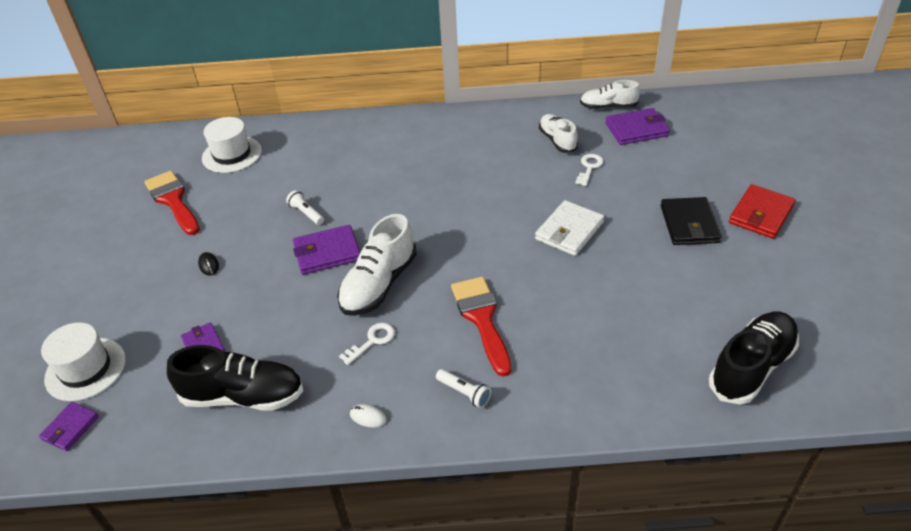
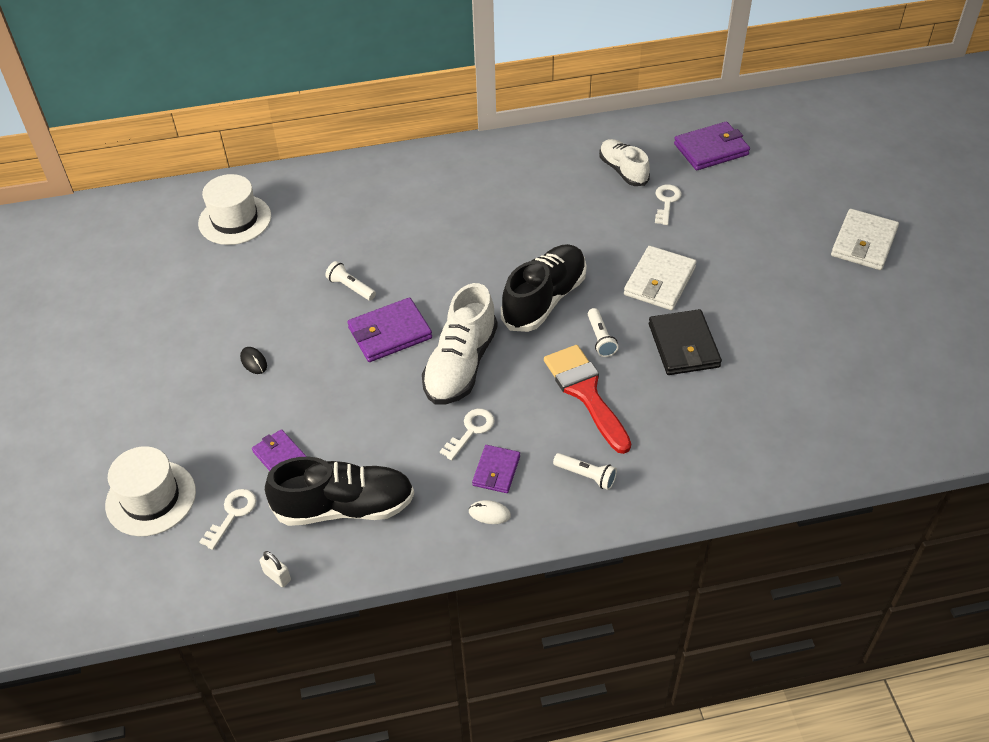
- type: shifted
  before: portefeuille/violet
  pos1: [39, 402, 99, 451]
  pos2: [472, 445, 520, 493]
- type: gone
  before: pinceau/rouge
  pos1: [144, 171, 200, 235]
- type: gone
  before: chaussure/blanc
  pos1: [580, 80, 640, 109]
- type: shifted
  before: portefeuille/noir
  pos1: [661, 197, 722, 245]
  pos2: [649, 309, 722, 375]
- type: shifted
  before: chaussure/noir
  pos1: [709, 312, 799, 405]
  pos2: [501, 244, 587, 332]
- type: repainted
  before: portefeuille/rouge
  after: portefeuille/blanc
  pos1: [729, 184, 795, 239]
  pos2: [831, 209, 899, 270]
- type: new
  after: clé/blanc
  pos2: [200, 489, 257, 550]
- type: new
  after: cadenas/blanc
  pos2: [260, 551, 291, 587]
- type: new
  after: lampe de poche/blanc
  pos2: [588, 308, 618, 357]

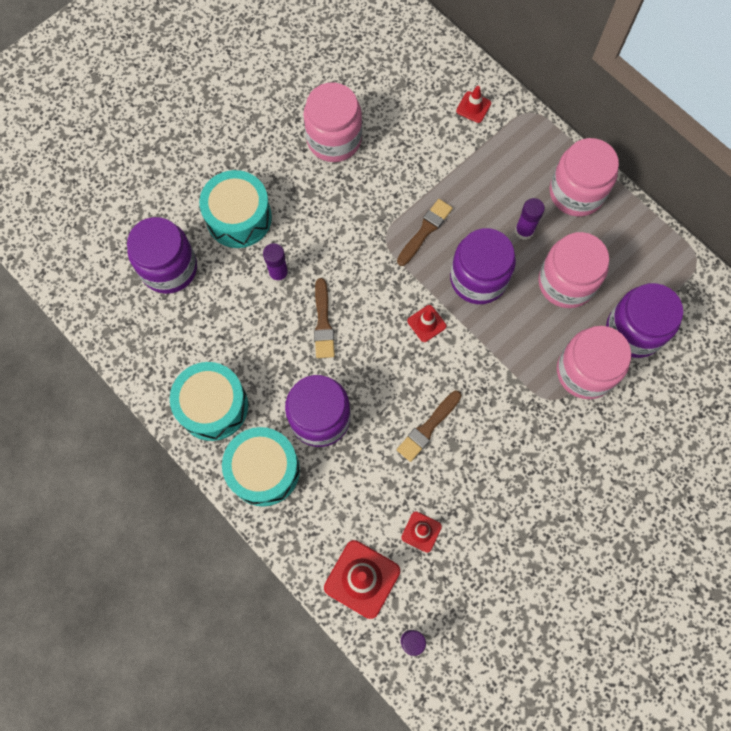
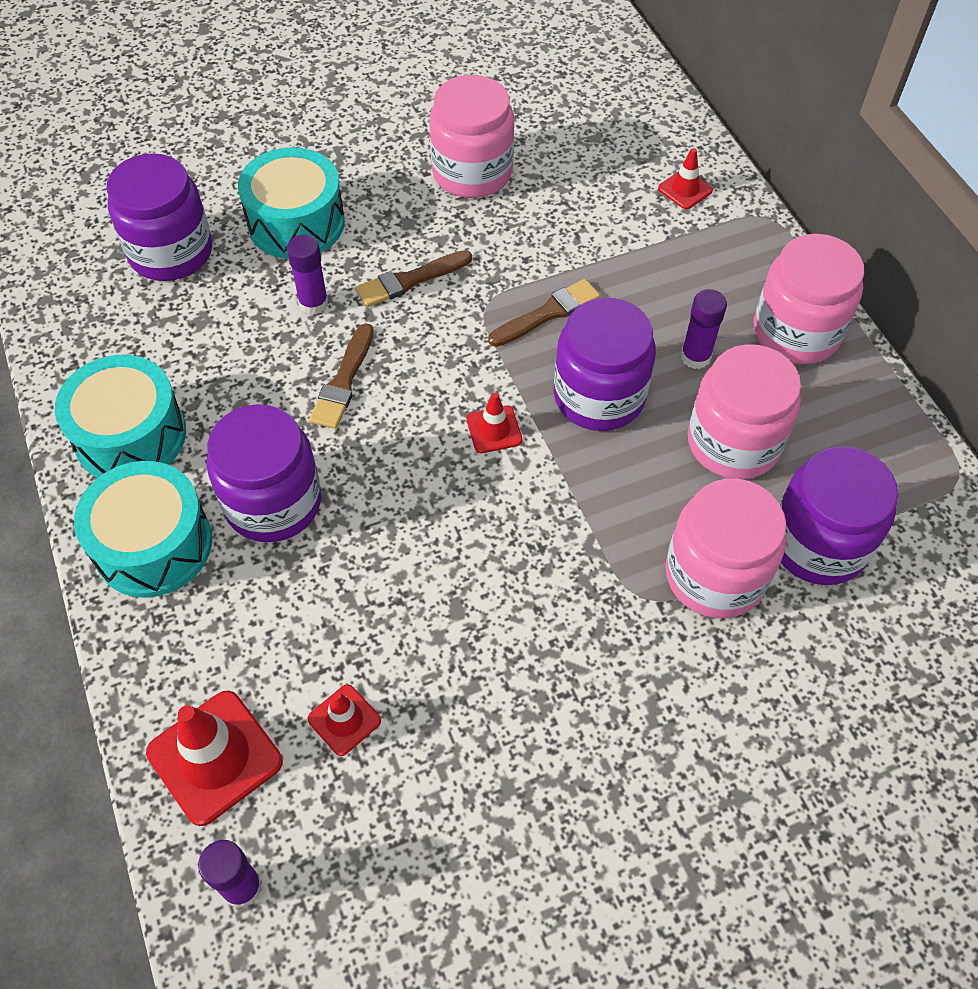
- type: shifted
  before: pinceau/marron
  pos1: [397, 391, 462, 462]
  pos2: [355, 250, 472, 307]

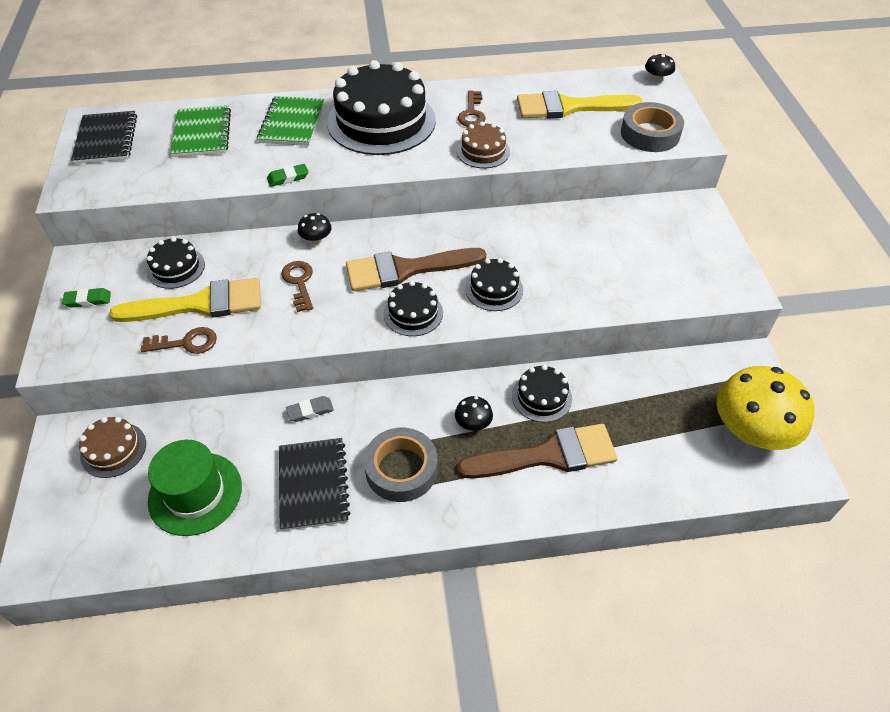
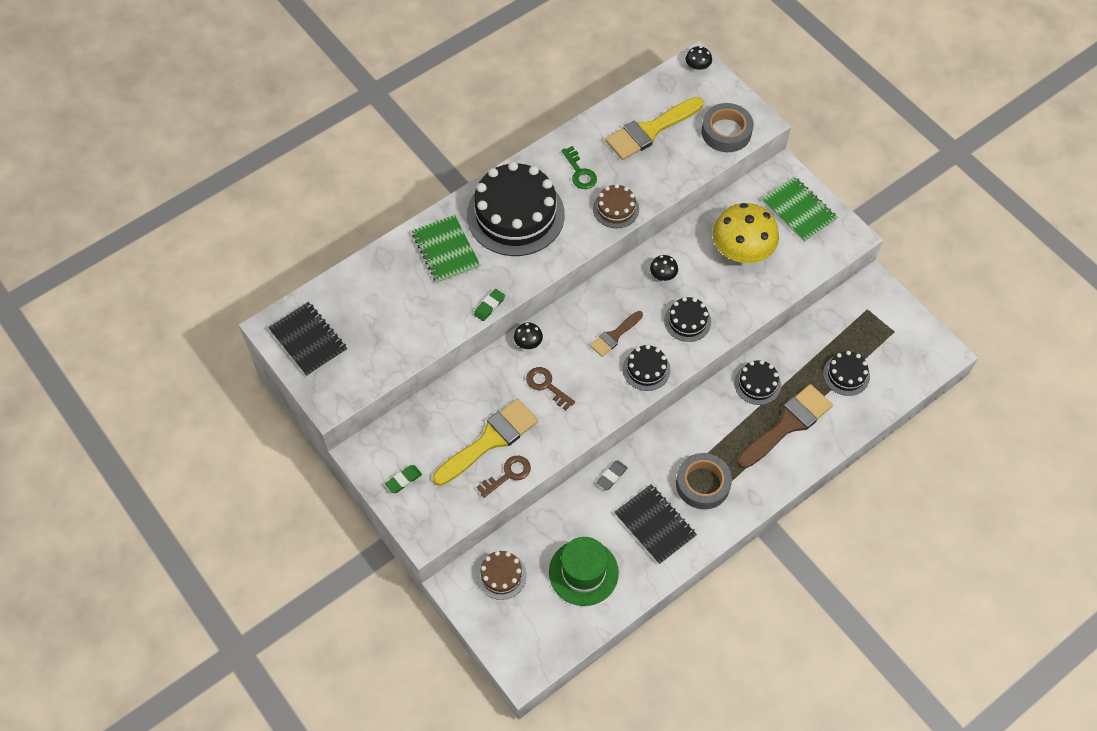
- type: shifted
  before: gâteau/noir
  pos1: [147, 237, 205, 289]
  pos2: [823, 351, 870, 396]
- type: shifted
  before: carnet/vert
  pos1: [171, 105, 231, 157]
  pos2: [762, 176, 838, 242]
- type: scaled
  before: pinceau/marron
  pos1: [346, 248, 486, 291]
  pos2: [590, 311, 643, 357]
  scale: 0.56
- type: shifted
  before: champignon/noir
  pos1: [455, 396, 493, 431]
  pos2: [650, 255, 678, 281]
- type: repainted
  before: clé/marron
  after: clé/vert
  pos1: [458, 91, 486, 127]
  pos2: [561, 146, 597, 189]
- type: shifted
  before: champignon/jaune
  pos1: [716, 366, 814, 450]
  pos2: [713, 203, 779, 263]

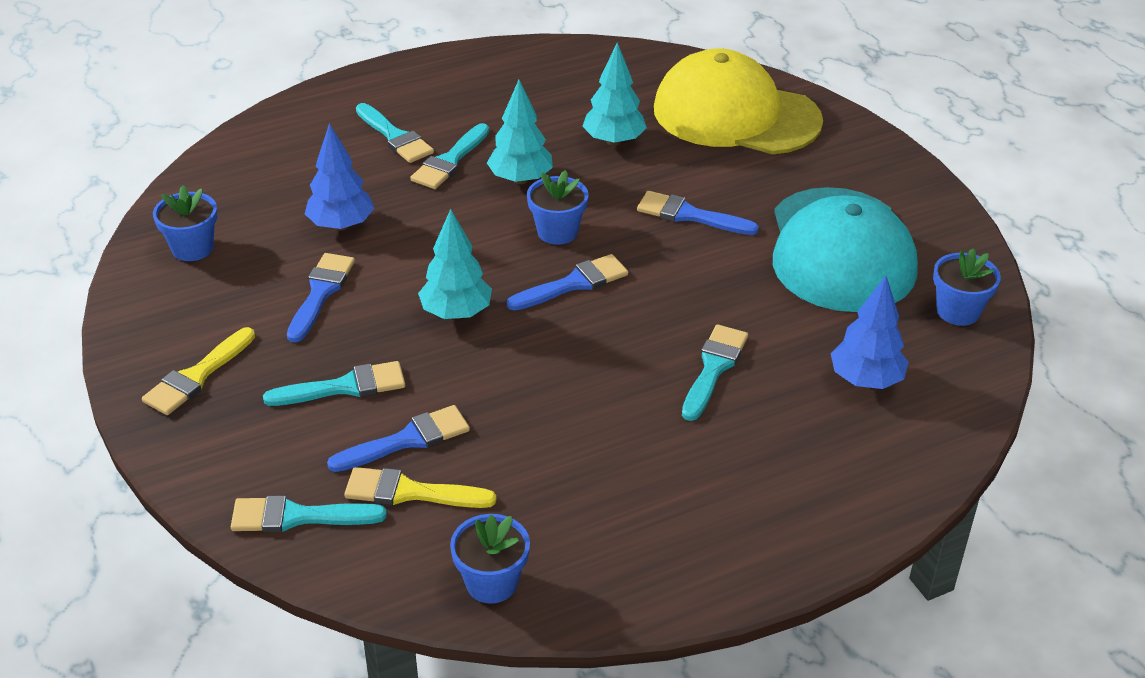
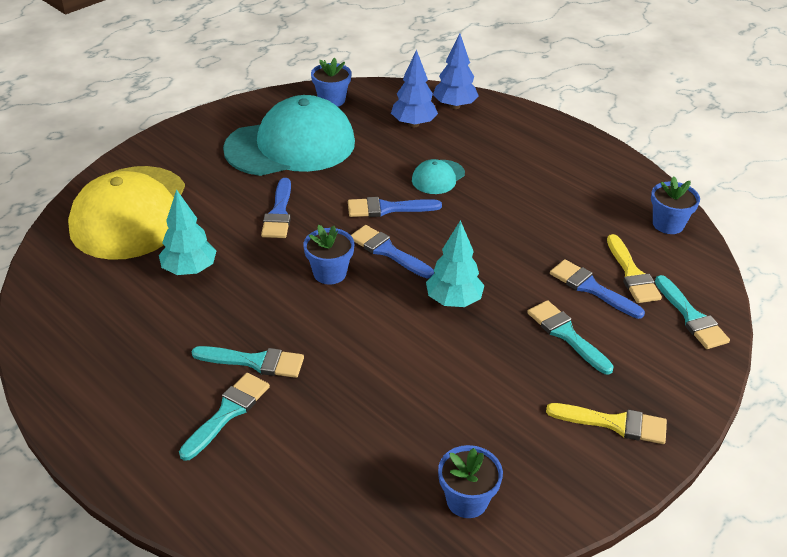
- type: shifted
  before: pinceau/bleu
  pos1: [287, 253, 355, 343]
  pos2: [348, 197, 442, 217]
- type: shifted
  before: arbre/bleu
  pos1: [305, 123, 374, 231]
  pos2: [433, 33, 479, 109]
- type: gone
  before: arbre/turquoise
  pos1: [487, 80, 553, 184]
- type: swapped
  before: pinceau/turquoise
  after: casquette/turquoise
  pos1: [682, 324, 748, 421]
  pos2: [412, 159, 465, 194]

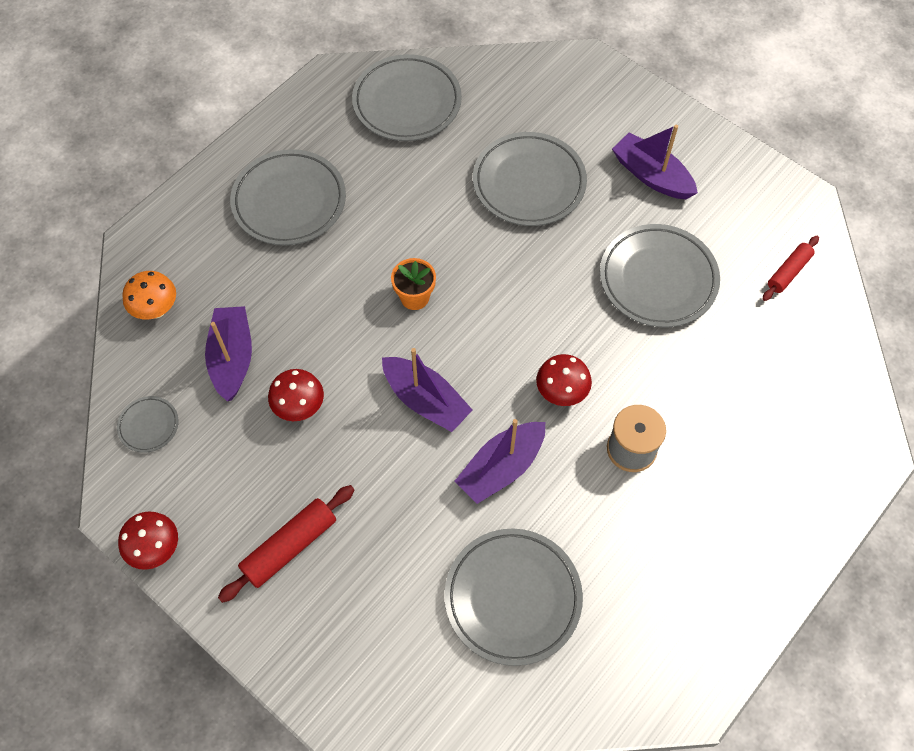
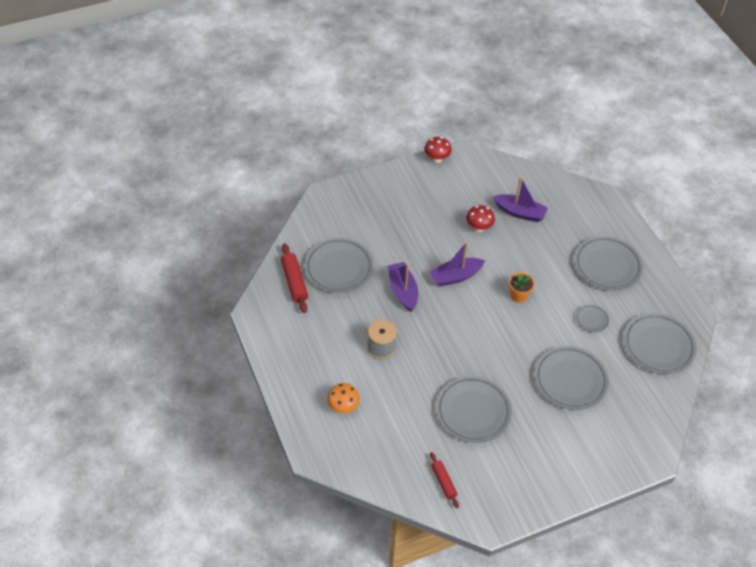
- type: shifted
  before: assiette/gris
  pos1: [117, 396, 179, 453]
  pos2: [575, 304, 609, 333]
- type: shifted
  before: champignon/orange
  pos1: [122, 271, 176, 319]
  pos2: [327, 383, 360, 413]
- type: shifted
  before: rouleau à pâtisserie/rouge
  pos1: [218, 485, 354, 603]
  pos2: [281, 244, 308, 313]
- type: gone
  before: champignon/rouge
  pos1: [536, 354, 592, 406]
- type: gone
  before: bateau/violet
  pos1: [612, 125, 698, 199]

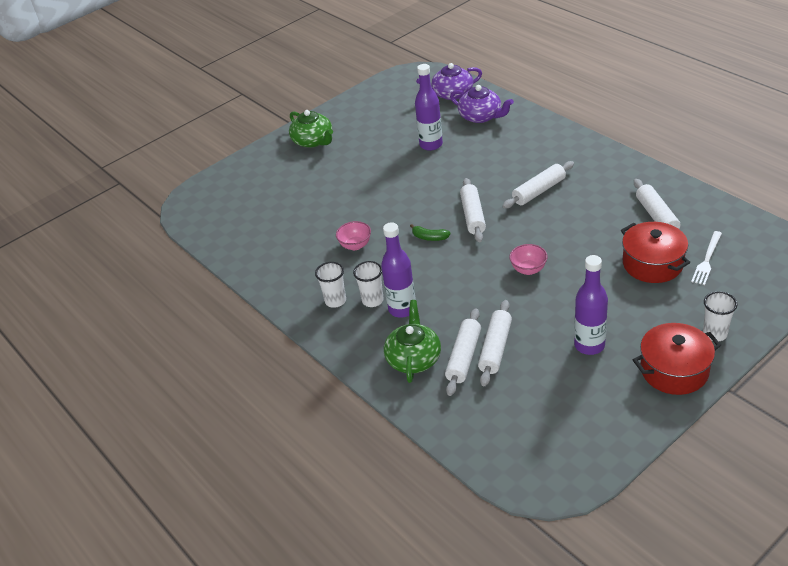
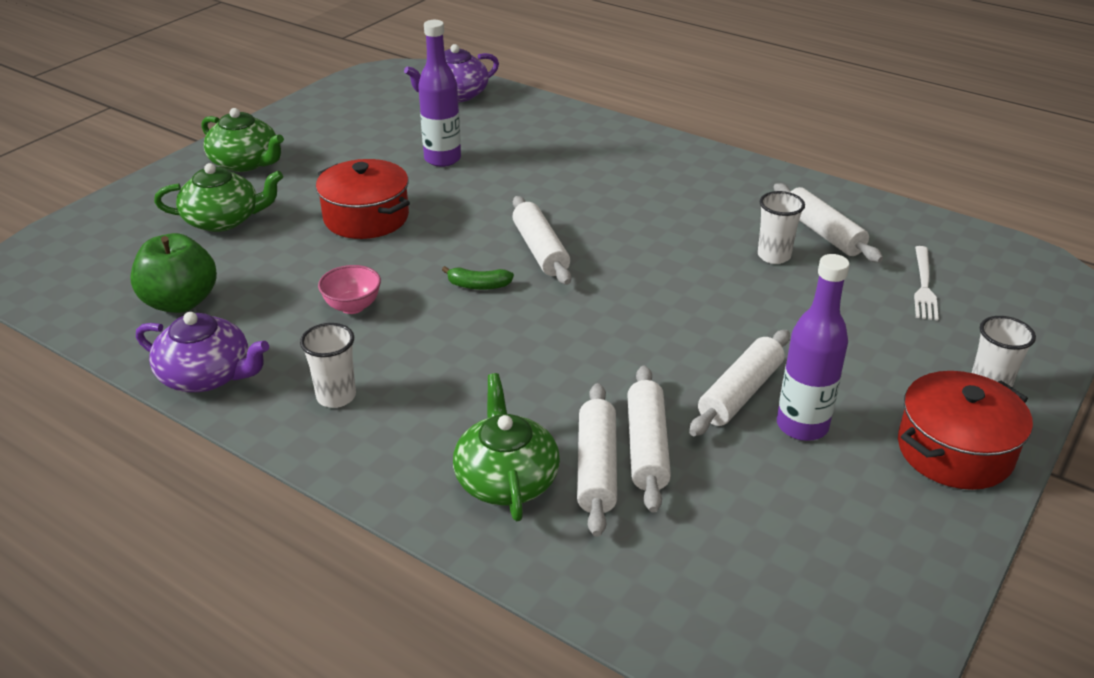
- type: shifted
  before: gobelet/blanc
  pos1: [353, 261, 384, 307]
  pos2: [758, 191, 805, 264]
- type: gone
  before: bouteille/violet
  pos1: [381, 222, 416, 318]
- type: shifted
  before: théière/violet
  pos1: [450, 85, 514, 123]
  pos2: [136, 312, 269, 392]
- type: shifted
  before: rouleau à pâtisserie/blanc
  pos1: [503, 161, 574, 209]
  pos2: [689, 330, 790, 436]
- type: gone
  before: bol/rose
  pos1: [509, 244, 548, 275]
- type: shifted
  before: marmite/rouge
  pos1: [621, 222, 690, 283]
  pos2: [316, 159, 410, 239]
- type: new
  after: pomme/vert
  pos2: [130, 233, 217, 313]
- type: new
  after: théière/vert
  pos2: [154, 163, 283, 232]

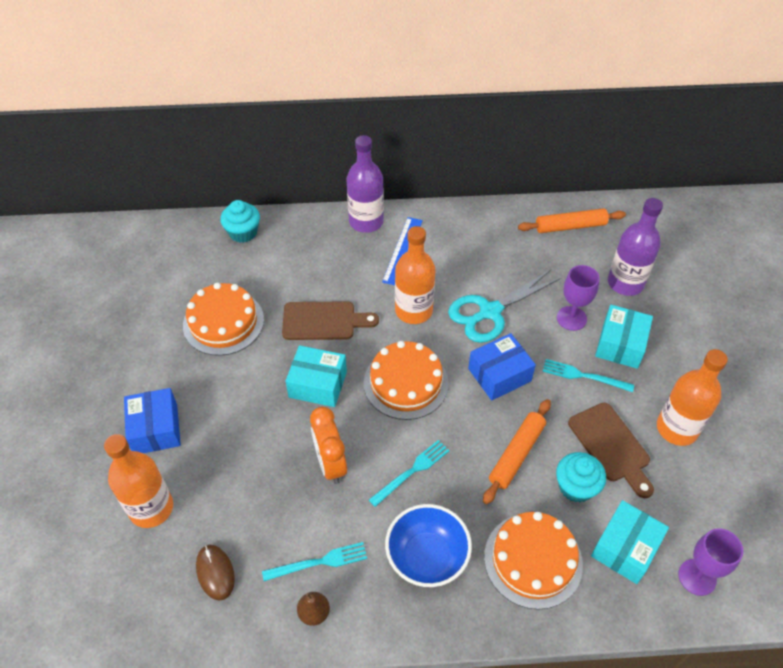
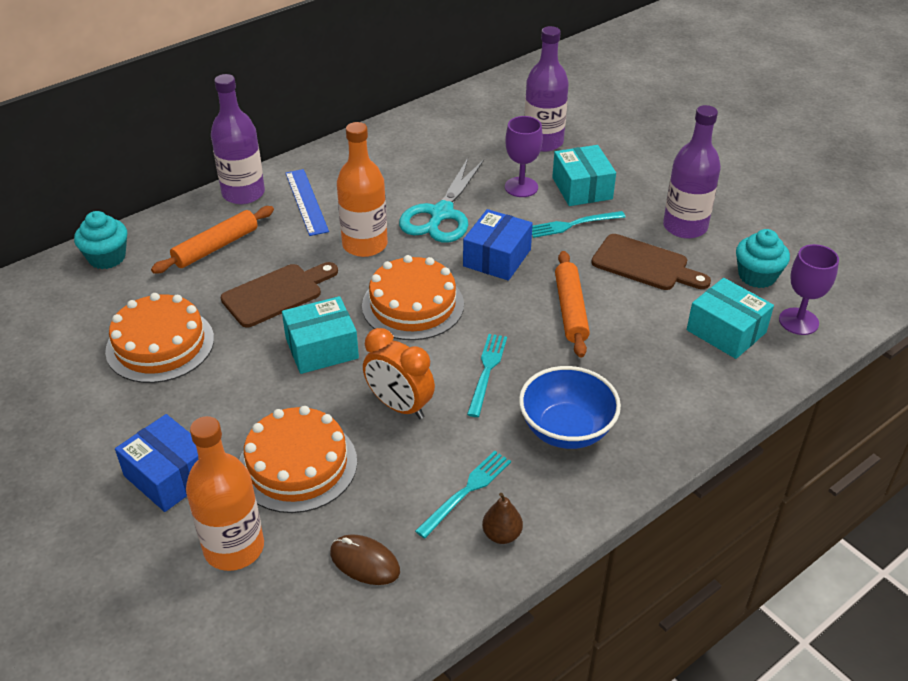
- type: shifted
  before: gâteau/orange
  pos1: [484, 512, 583, 610]
  pos2: [239, 406, 357, 513]
- type: shifted
  before: rouleau à pâtisserie/orange
  pos1: [518, 208, 626, 233]
  pos2: [151, 206, 274, 273]
- type: shifted
  before: muffin/turquoise
  pos1: [556, 452, 606, 503]
  pos2: [736, 229, 790, 288]
- type: rotated
  before: boîte/turquoise
  pos1: [591, 500, 669, 584]
  pos2: [687, 278, 774, 359]
  turn: -45
- type: repainted
  before: bouteille/orange
  after: bouteille/violet
  pos1: [657, 349, 728, 446]
  pos2: [663, 105, 721, 239]

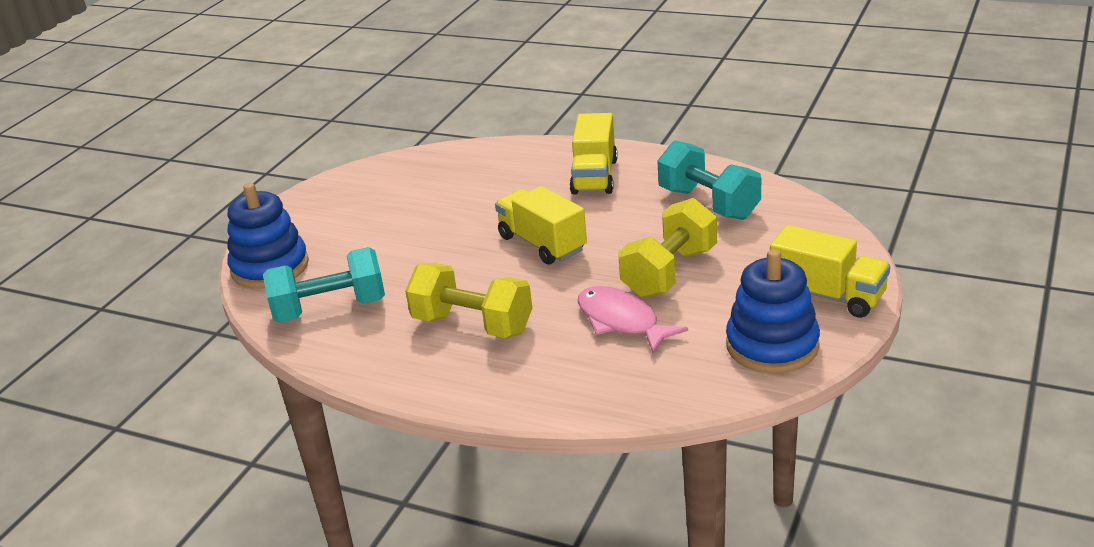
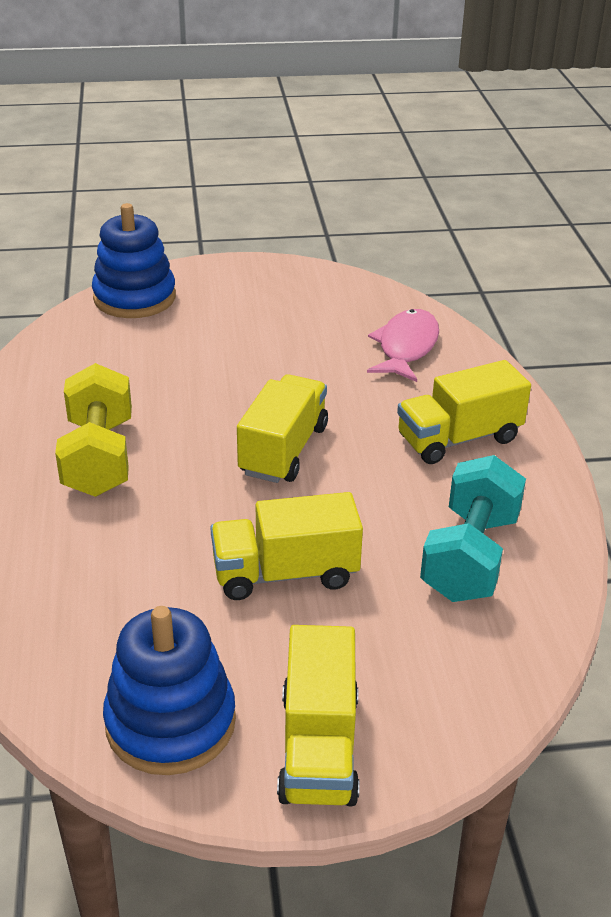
- type: gone
  before: haltère/turquoise
  pos1: [263, 247, 385, 323]
- type: shifted
  before: poisson/rose
  pos1: [578, 286, 688, 353]
  pos2: [367, 309, 439, 382]
- type: swapped
  before: haltère/jaune
  after: camion/jaune
  pos1: [618, 198, 717, 298]
  pos2: [210, 492, 363, 600]

